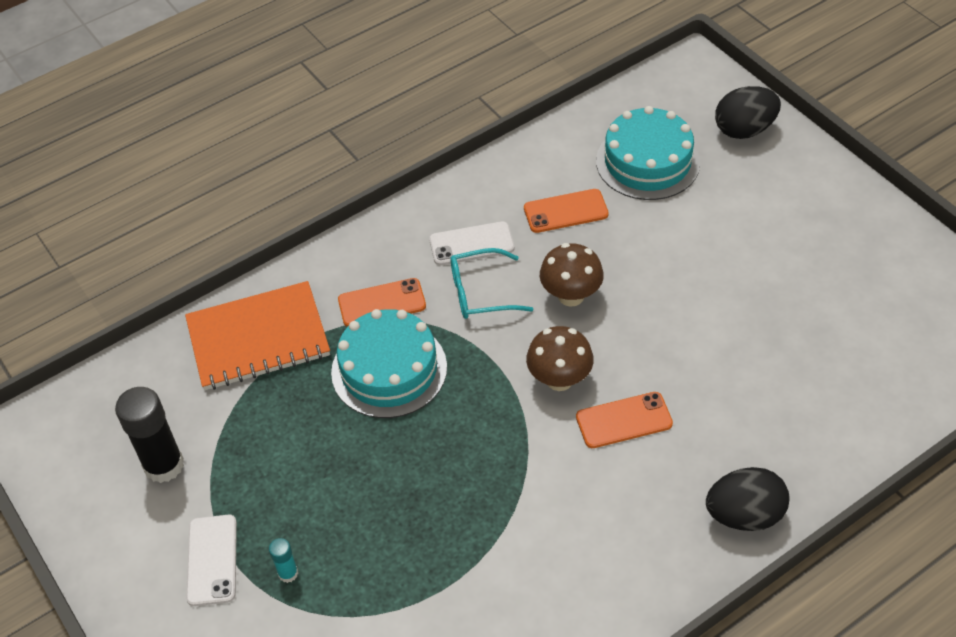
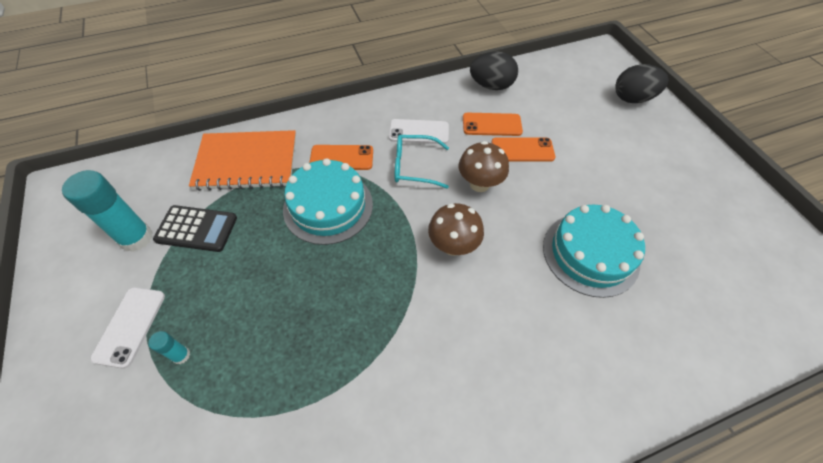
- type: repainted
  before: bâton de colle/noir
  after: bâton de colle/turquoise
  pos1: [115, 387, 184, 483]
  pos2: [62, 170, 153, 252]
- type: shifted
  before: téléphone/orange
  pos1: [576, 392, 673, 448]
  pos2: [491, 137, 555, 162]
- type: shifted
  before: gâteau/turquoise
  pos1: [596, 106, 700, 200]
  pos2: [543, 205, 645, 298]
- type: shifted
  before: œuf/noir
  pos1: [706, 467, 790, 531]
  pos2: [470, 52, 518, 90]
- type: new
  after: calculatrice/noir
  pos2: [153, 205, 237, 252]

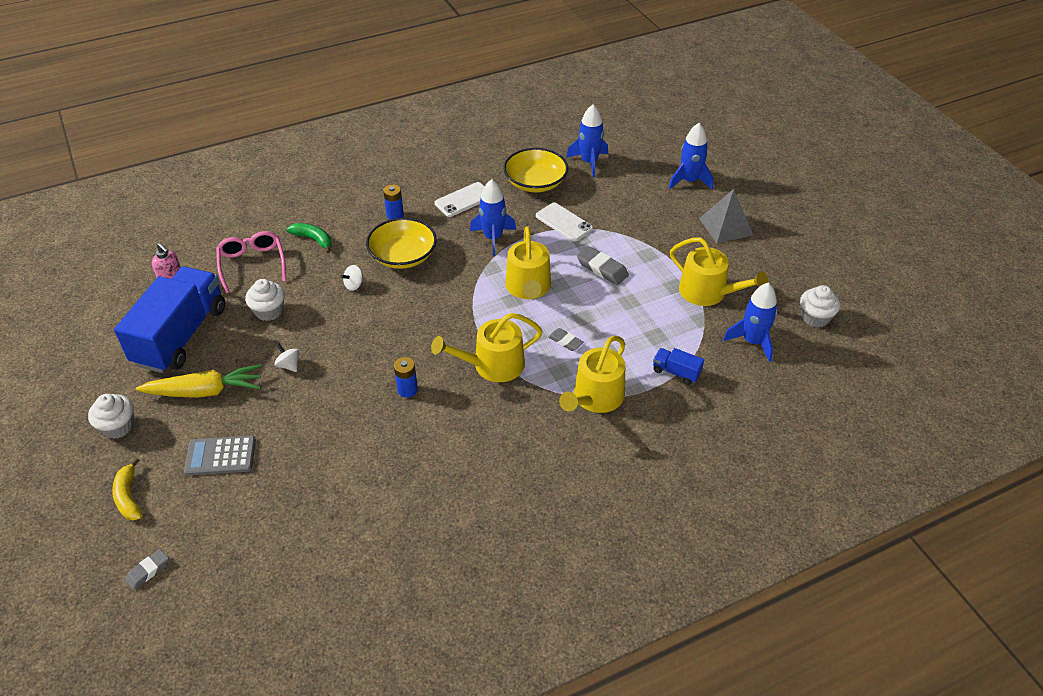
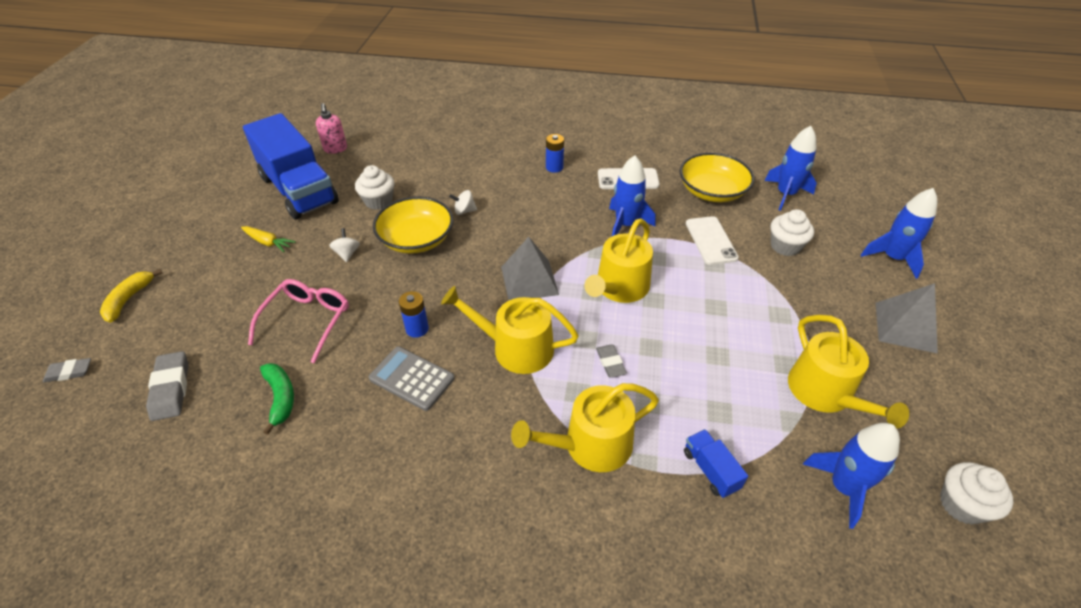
- type: shifted
  before: muffin/blanc
  pos1: [88, 394, 134, 439]
  pos2: [770, 209, 814, 256]
- type: rotated
  before: camion/bleu
  pos1: [114, 267, 225, 373]
  pos2: [243, 113, 339, 219]
  turn: 90
- type: scaled
  before: carotte/jaune
  pos1: [136, 364, 262, 398]
  pos2: [241, 226, 296, 252]
  scale: 0.54
- type: shifted
  before: calculatrice/gris
  pos1: [184, 435, 256, 476]
  pos2: [369, 346, 455, 411]
- type: shifted
  before: lunettes/rose
  pos1: [216, 231, 286, 293]
  pos2: [248, 279, 349, 364]
- type: shifted
  before: banane/vert
  pos1: [287, 223, 332, 253]
  pos2: [260, 363, 294, 435]
- type: shifted
  before: bol/jaune
  pos1: [366, 218, 437, 269]
  pos2: [373, 197, 453, 254]
- type: shifted
  before: gomme/gris
  pos1: [577, 246, 629, 285]
  pos2: [146, 351, 188, 421]
- type: new
  after: pyramide/gris
  pos2: [501, 237, 559, 300]

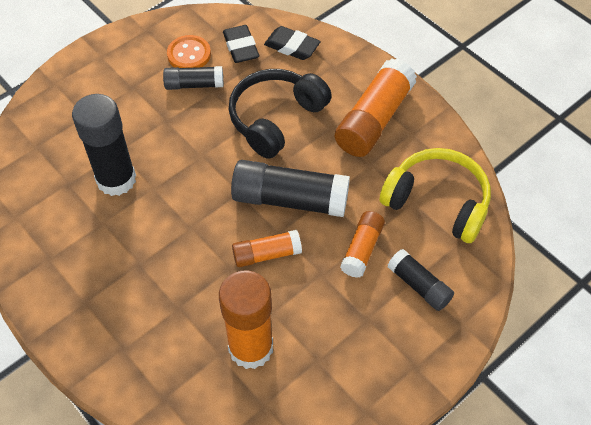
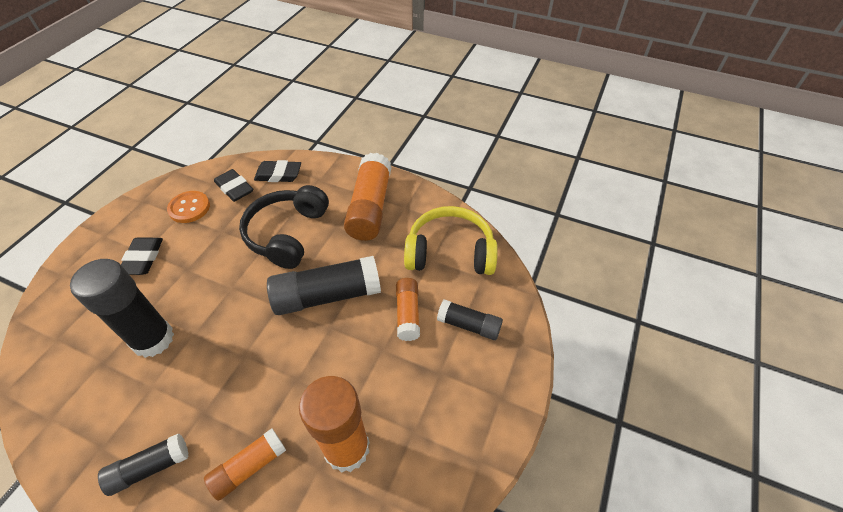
- type: shifted
  before: bâton de colle/noir
  pos1: [163, 66, 223, 90]
  pos2: [98, 434, 189, 496]
- type: shifted
  before: bâton de colle/orange
  pos1: [232, 230, 302, 267]
  pos2: [204, 428, 286, 501]
- type: new
  after: gomme/noir
  pos2: [121, 237, 163, 275]

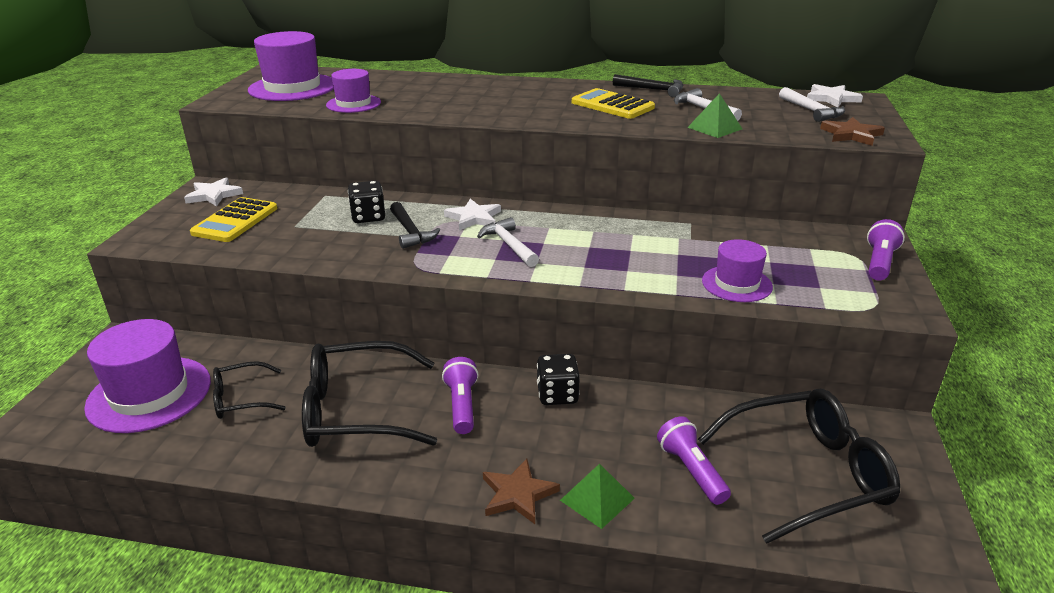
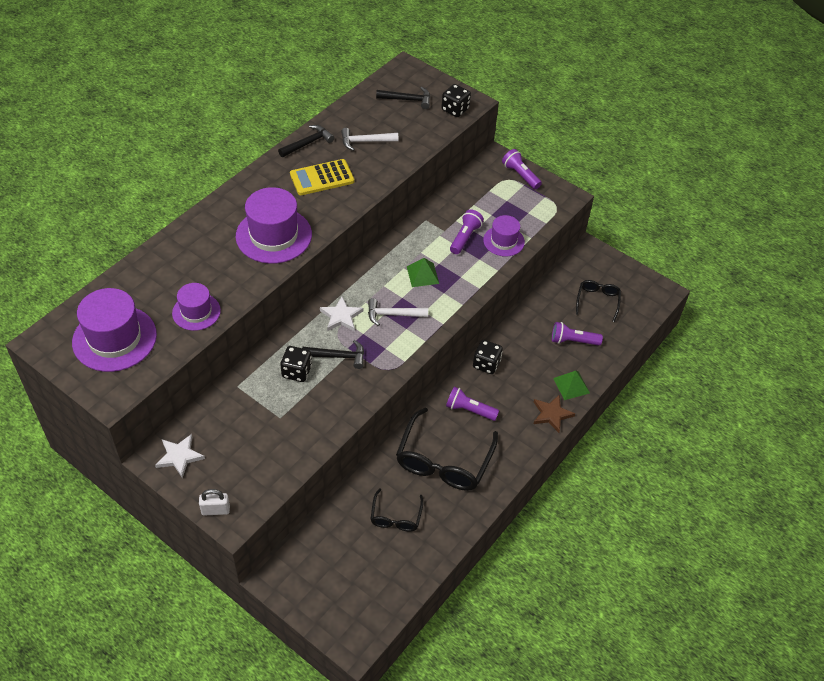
- type: shifted
  before: chapeau/violet
  pos1: [84, 319, 211, 433]
  pos2: [236, 187, 312, 264]
- type: gone
  before: calculatrice/jaune
  pos1: [190, 197, 277, 242]
- type: shifted
  before: pyramide/vert
  pos1: [687, 93, 742, 138]
  pos2: [407, 258, 439, 287]
- type: scaled
  before: lunettes/noir
  pos1: [698, 389, 900, 544]
  pos2: [576, 280, 621, 322]
  scale: 0.53
- type: repainted
  before: marteau/blanc
  after: marteau/noir
  pos1: [779, 87, 845, 122]
  pos2: [376, 87, 430, 109]
- type: gone
  before: étoile/blanc
  pos1: [807, 84, 863, 107]
- type: swapped
  before: étoile/marron
  after: dé/noir
  pos1: [820, 117, 885, 146]
  pos2: [441, 84, 471, 117]
- type: new
  after: cadenas/blanc
  pos2: [199, 489, 230, 516]
- type: new
  after: lampe de poche/violet
  pos2: [450, 210, 484, 254]

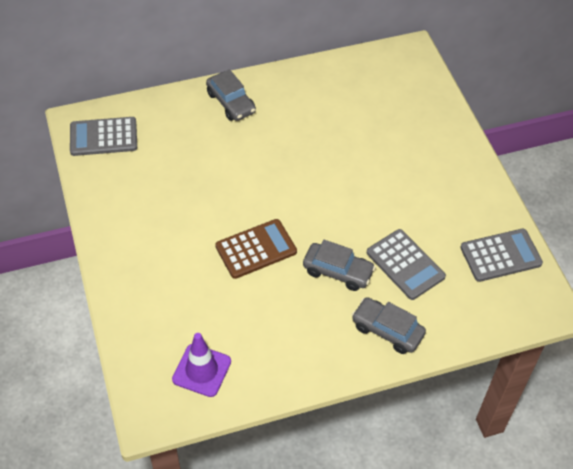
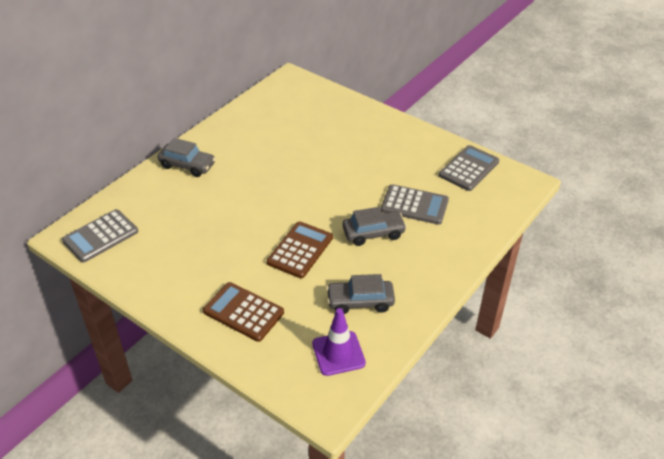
- type: shifted
  before: voiture/gris
  pos1: [352, 297, 426, 354]
  pos2: [326, 274, 395, 314]
- type: new
  after: calculatrice/marron
  pos2: [203, 282, 284, 342]

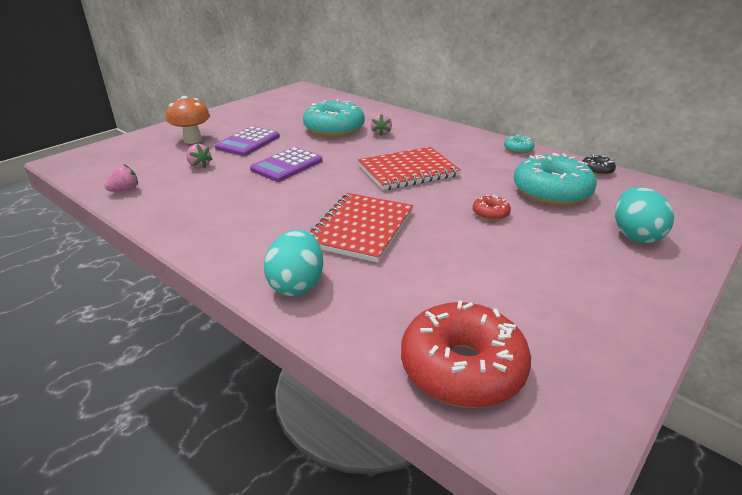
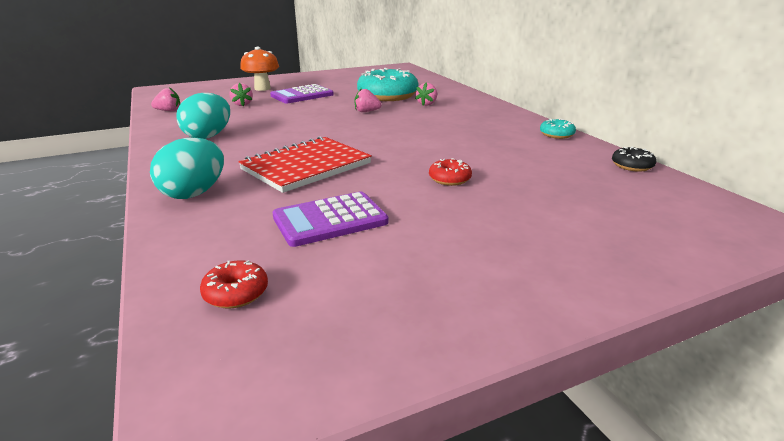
- type: shifted
  before: calculatrice/violet
  pos1: [250, 147, 322, 182]
  pos2: [272, 191, 388, 247]
- type: gone
  before: carnet/rouge
  pos1: [358, 147, 461, 190]
- type: scaled
  before: beignet/rouge
  pos1: [401, 300, 531, 408]
  pos2: [200, 260, 268, 309]
  scale: 0.44
- type: gone
  before: beignet/turquoise
  pos1: [514, 153, 597, 206]
- type: shifted
  before: œuf/turquoise
  pos1: [615, 187, 674, 244]
  pos2: [176, 93, 230, 139]
- type: new
  after: fraise/rose
  pos2: [355, 88, 382, 112]

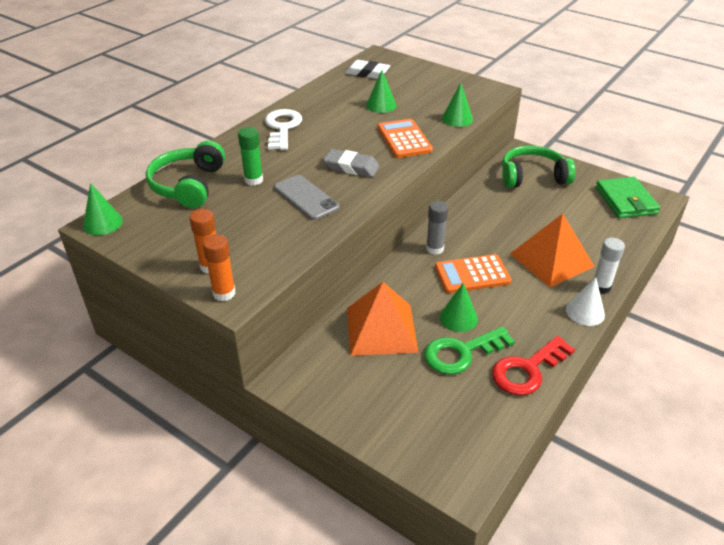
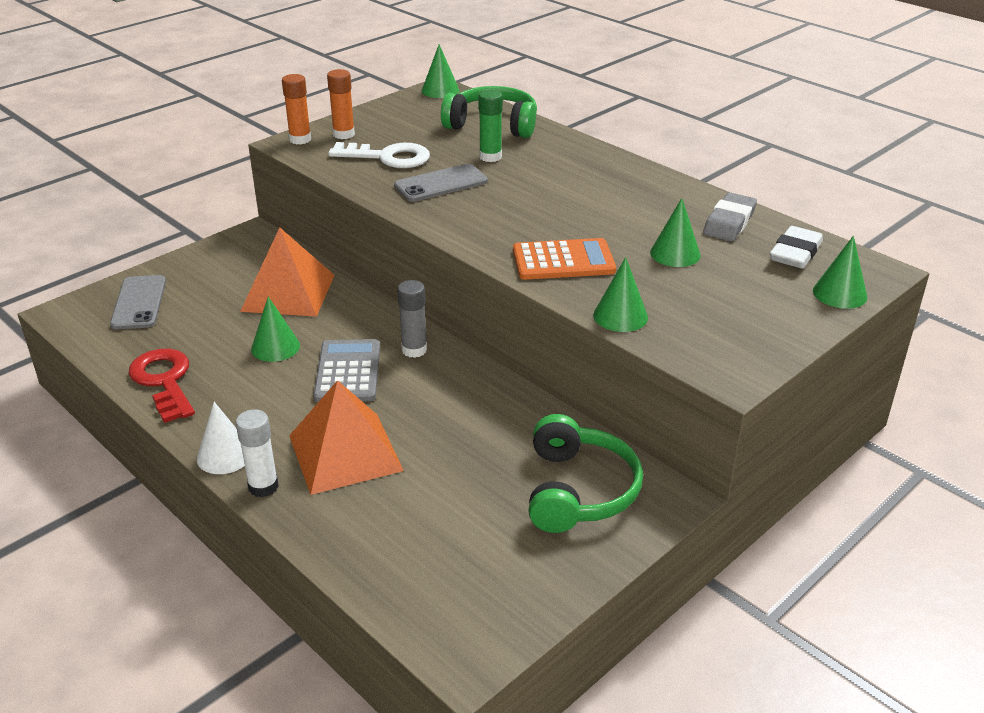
- type: shifted
  before: clé/blanc
  pos1: [265, 109, 302, 150]
  pos2: [328, 142, 430, 168]
- type: shifted
  before: gomme/gris
  pos1: [324, 149, 379, 177]
  pos2: [703, 192, 757, 242]
- type: gone
  before: clé/vert
  pos1: [424, 326, 515, 375]
- type: repainted
  before: calculatrice/orange
  after: calculatrice/gris
  pos1: [435, 254, 511, 293]
  pos2: [313, 339, 380, 402]
- type: gone
  before: portefeuille/vert
  pos1: [595, 177, 660, 218]
- type: new
  after: téléphone/gris
  pos2: [110, 275, 166, 330]
- type: new
  after: cône/vert
  pos2: [813, 236, 867, 309]

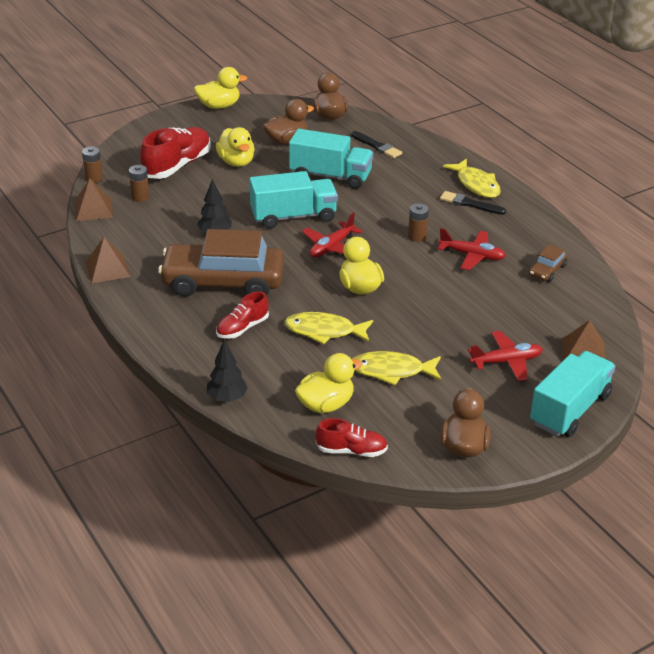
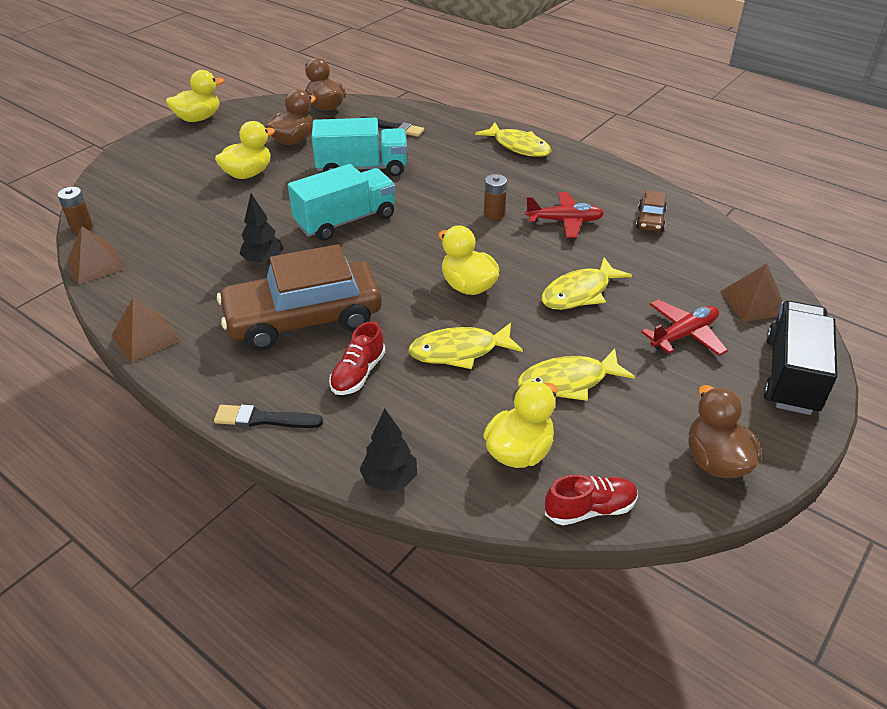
- type: gone
  before: pile/marron
  pos1: [129, 165, 149, 202]
- type: gone
  before: chaussure/rouge
  pos1: [140, 127, 211, 179]
- type: rotated
  before: canard/jaune
  pos1: [216, 127, 255, 167]
  pos2: [215, 121, 275, 179]
  turn: -90
- type: gone
  before: avion/rouge
  pos1: [302, 212, 363, 258]
- type: shifted
  before: pinceau/noir
  pos1: [440, 191, 506, 215]
  pos2: [214, 404, 323, 428]
- type: repainted
  before: camion/turquoise
  after: camion/noir
  pos1: [530, 351, 615, 437]
  pos2: [763, 301, 837, 415]
- type: new
  after: poisson/jaune
  pos2: [542, 257, 632, 310]

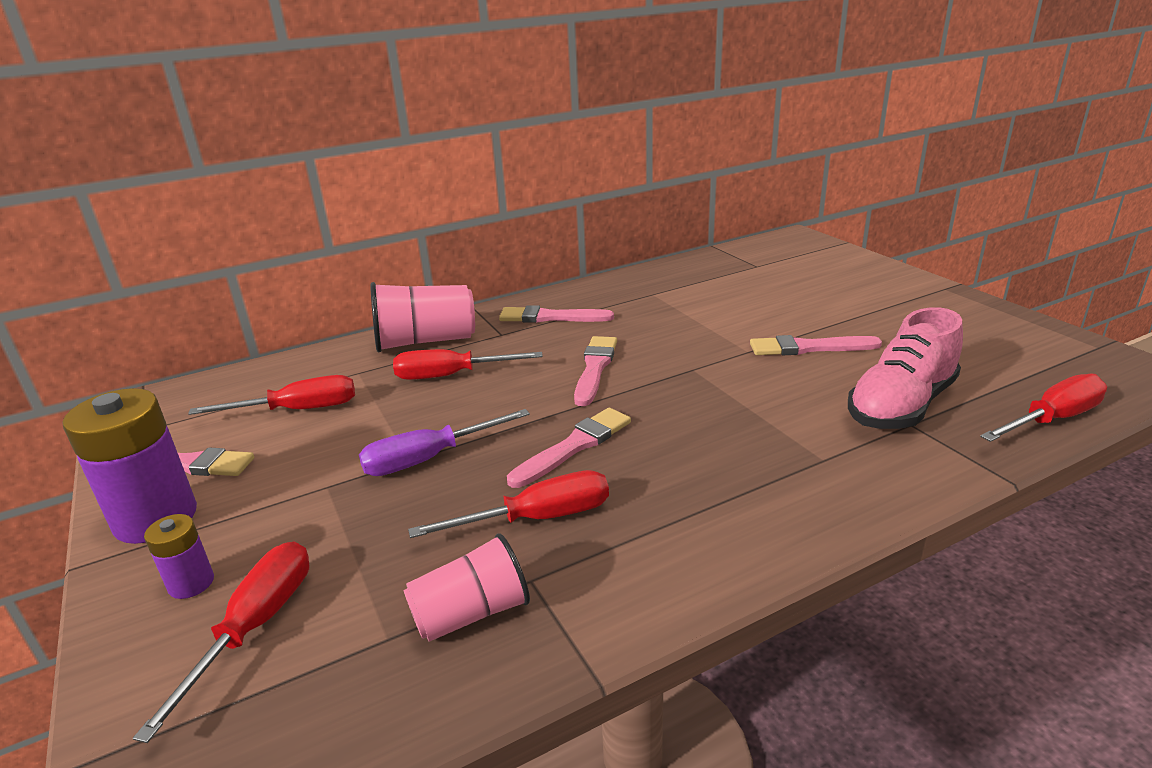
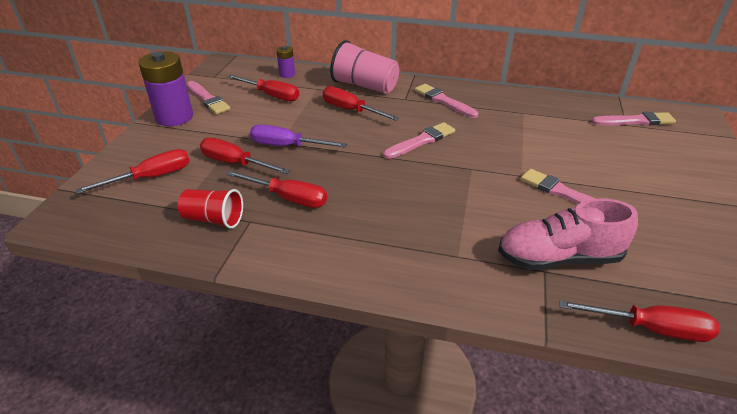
- type: shifted
  before: pile/violet
  pos1: [144, 514, 214, 599]
  pos2: [276, 46, 295, 78]
- type: repainted
  before: gobelet/rose
  after: gobelet/rouge
  pos1: [404, 533, 530, 642]
  pos2: [178, 189, 243, 229]
- type: shifted
  before: pinceau/rose
  pos1: [507, 408, 631, 488]
  pos2: [591, 112, 676, 126]
- type: new
  after: tournevis/rouge
  pos2: [200, 138, 290, 174]

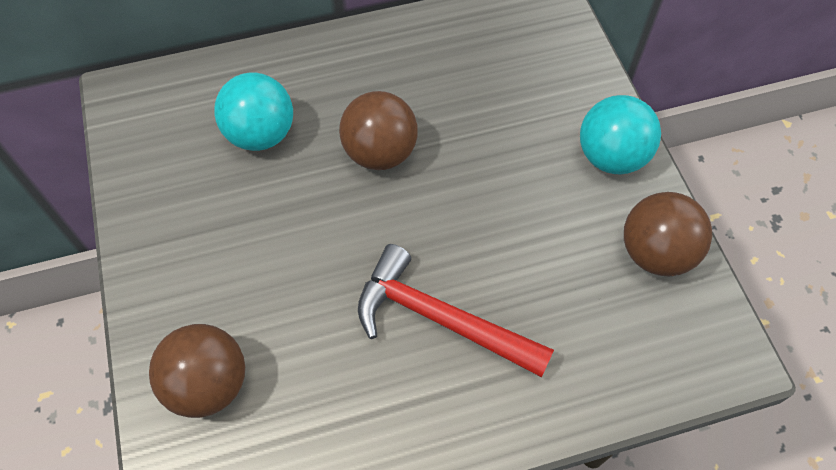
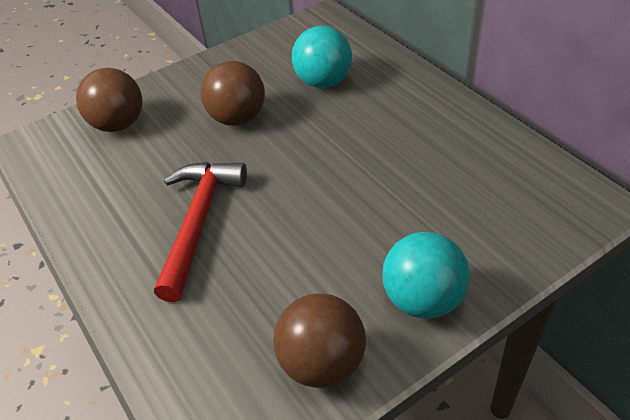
- type: shifted
  before: balle/marron
  pos1: [339, 91, 418, 170]
  pos2: [201, 61, 265, 126]

